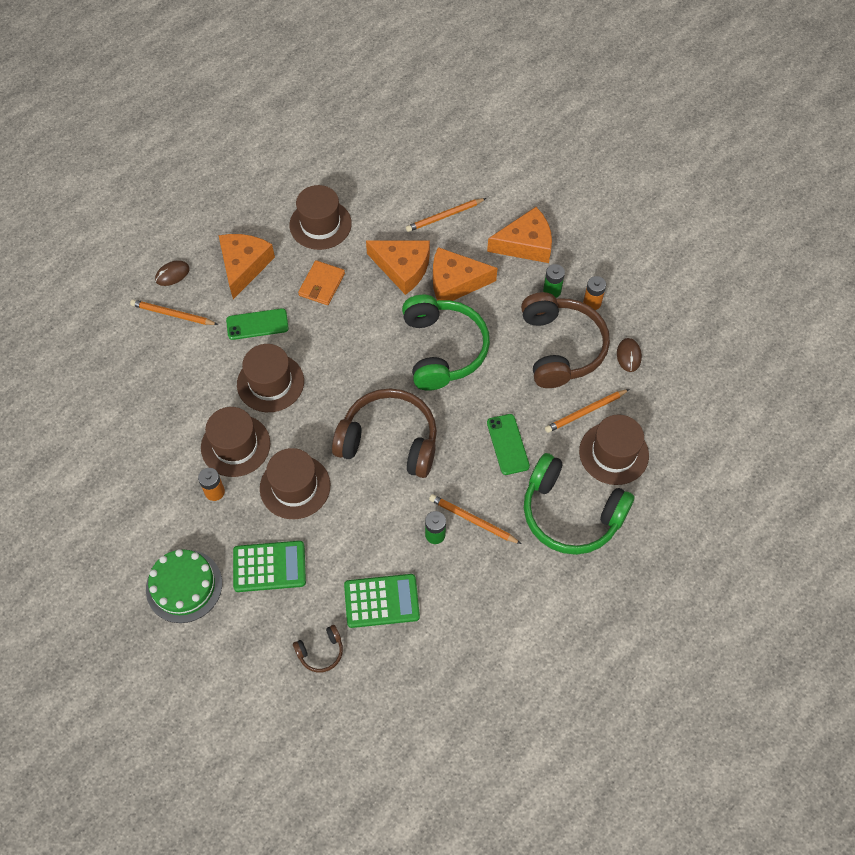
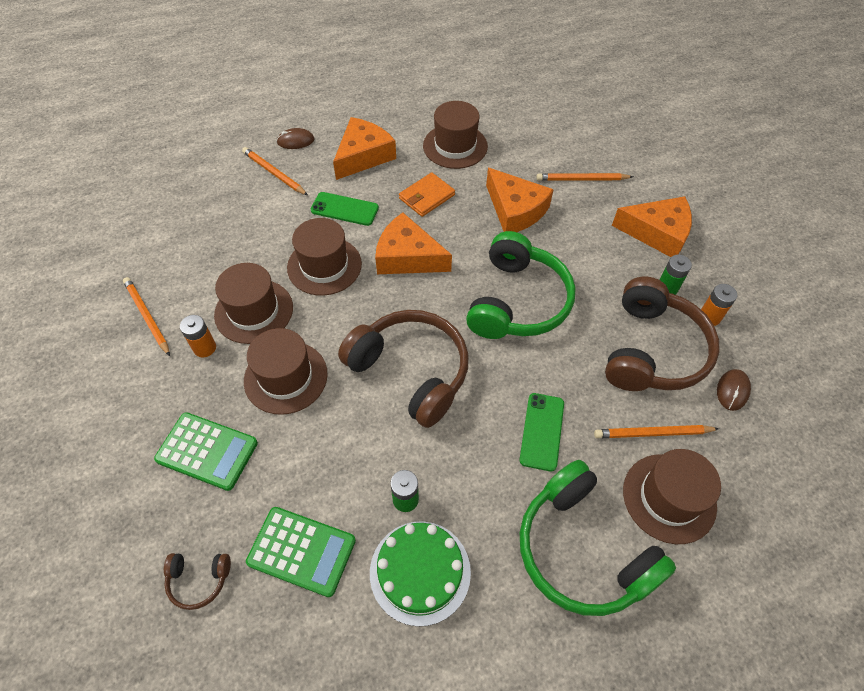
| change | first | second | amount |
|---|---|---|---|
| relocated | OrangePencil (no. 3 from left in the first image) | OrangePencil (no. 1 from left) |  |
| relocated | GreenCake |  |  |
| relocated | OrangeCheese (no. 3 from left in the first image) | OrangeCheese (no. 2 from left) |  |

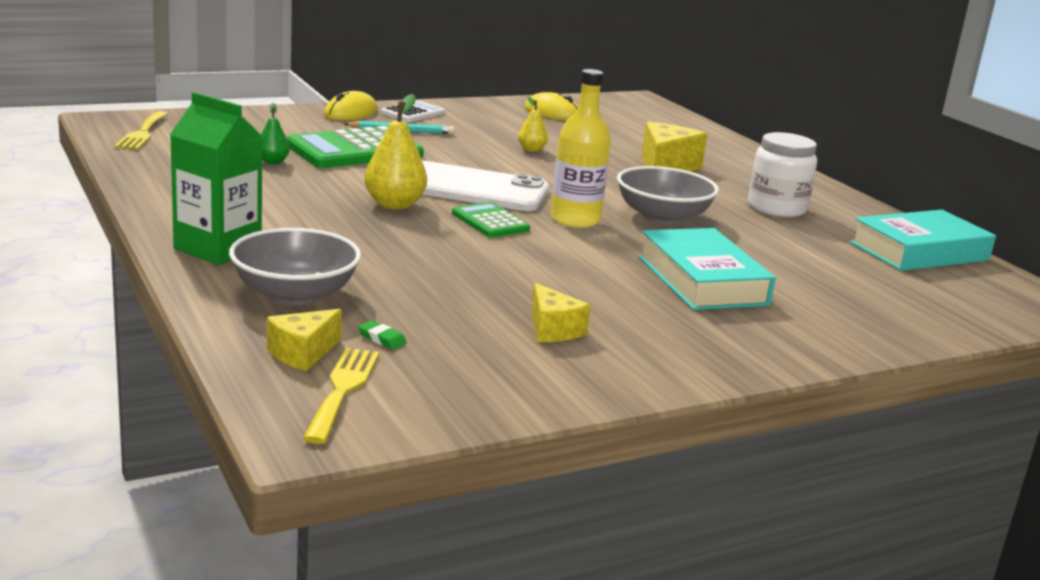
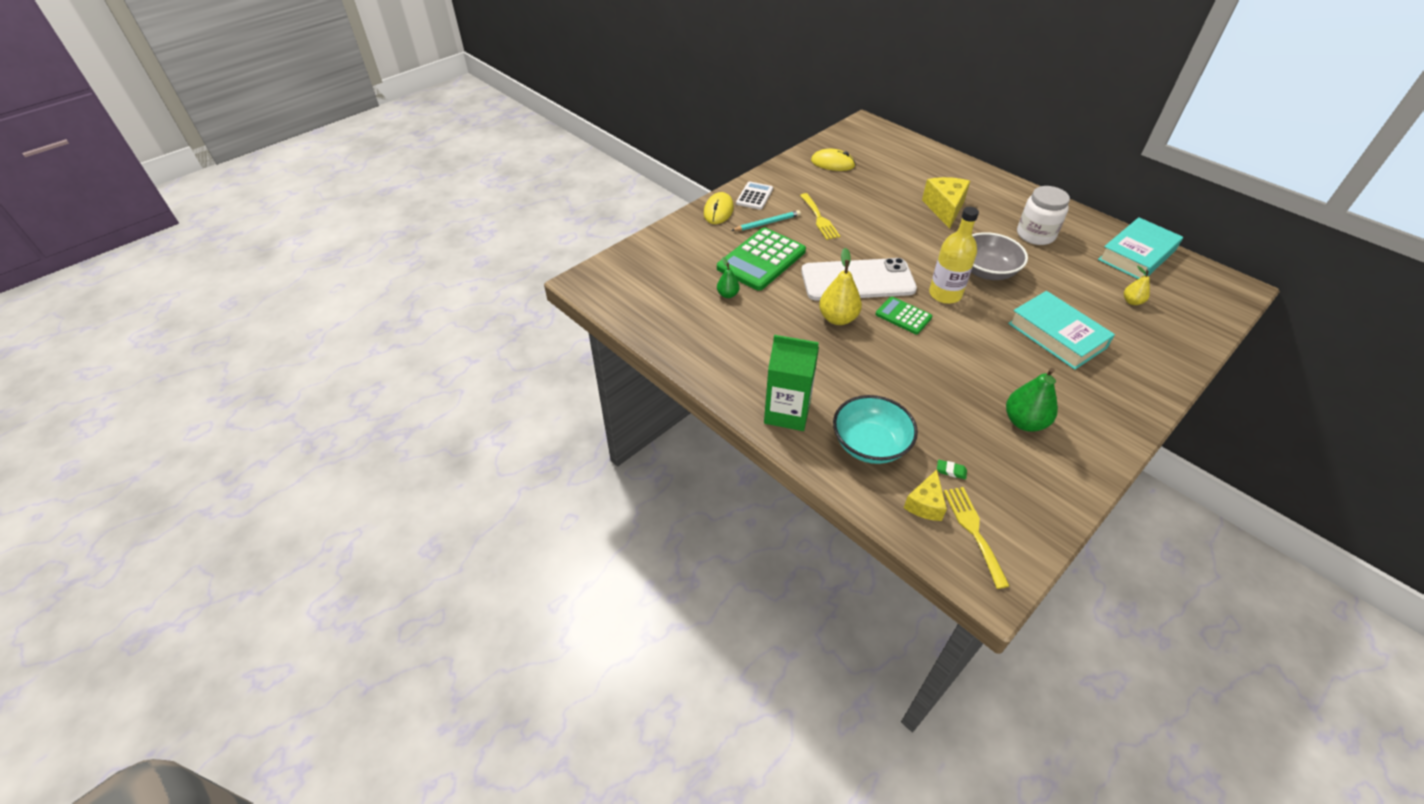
| change | first | second | amount |
|---|---|---|---|
| relocated | YellowFork (no. 1 from left) |  |  |
| colour | GreyBowl (no. 1 from left) | TurquoiseBowl |  |
| exchanged | YellowCheese (no. 2 from left) | GreenPear (no. 2 from left) |  |
| relocated | YellowPear (no. 2 from left) |  |  |

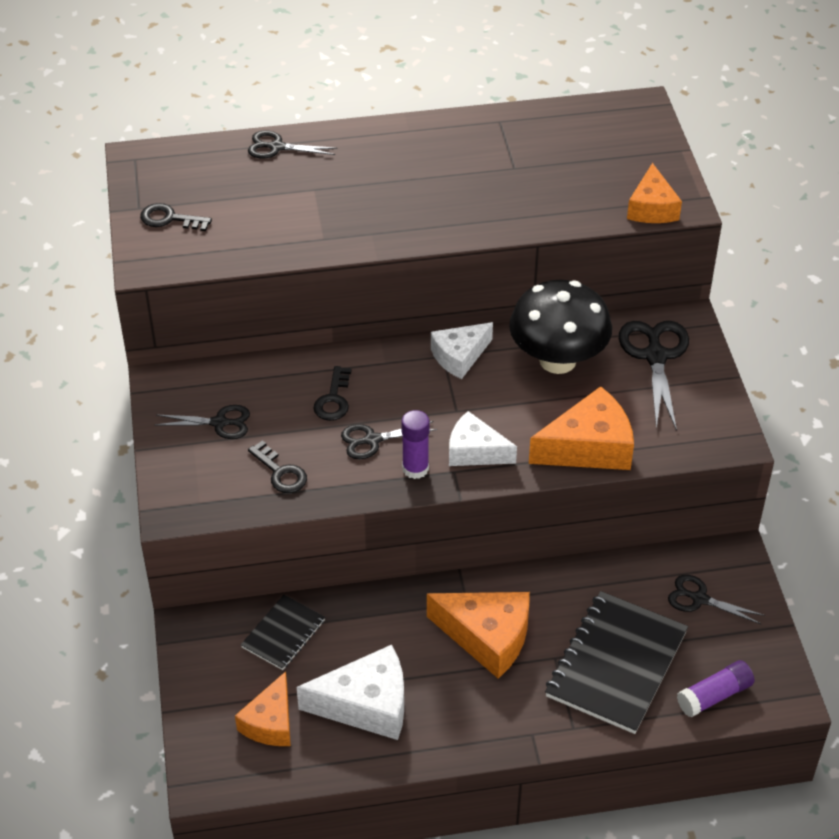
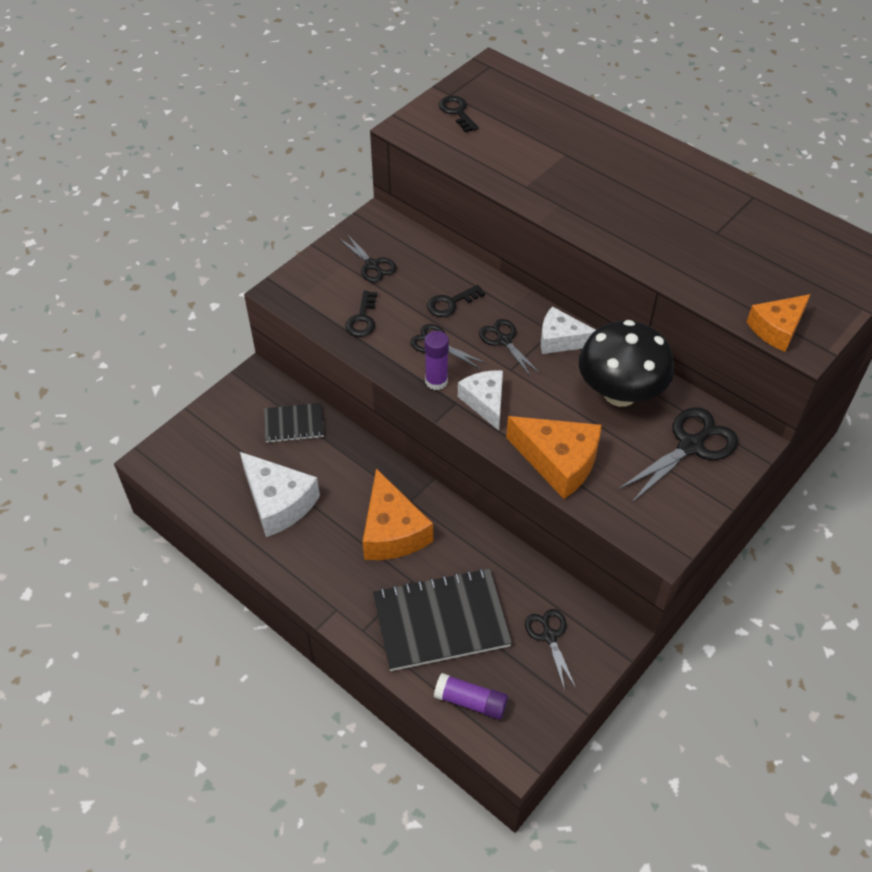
| change | first | second | amount |
|---|---|---|---|
| relocated | BlackScissors (no. 2 from left in the first image) | BlackScissors (no. 3 from left) |  |
| missing | OrangeCheese (no. 1 from left) |  |  |

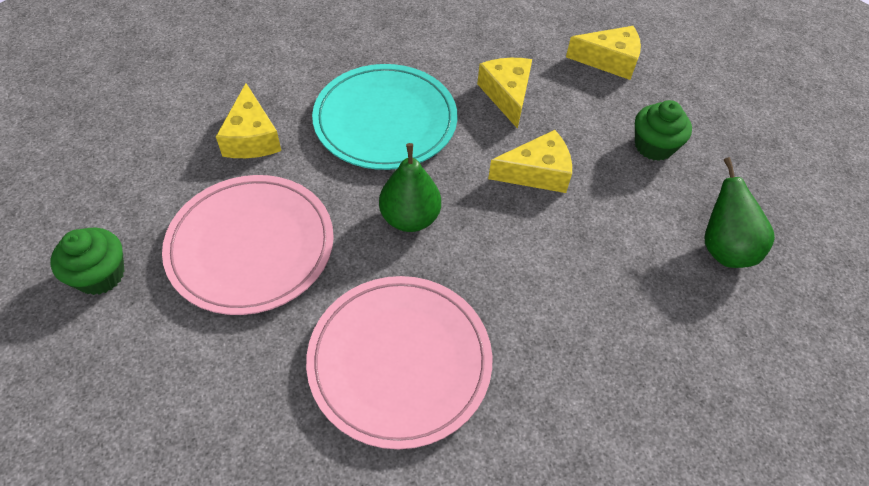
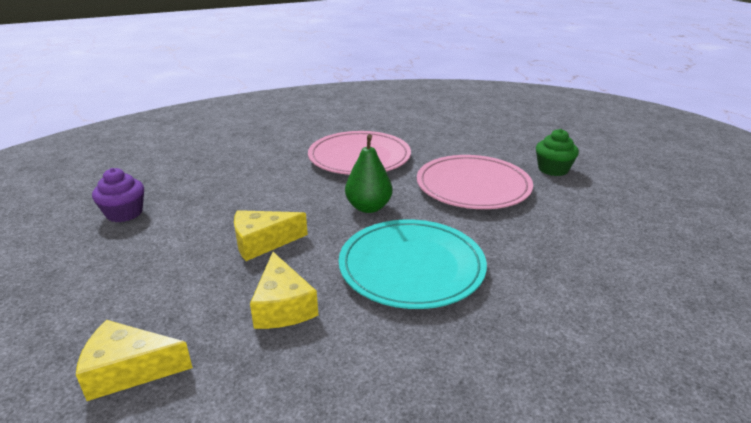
| change | first | second | amount |
|---|---|---|---|
| exchanged | GreenPear (no. 2 from left) | PurpleCupcake |  |
| missing | YellowCheese (no. 1 from left) |  |  |
| missing | GreenCupcake (no. 2 from left) |  |  |

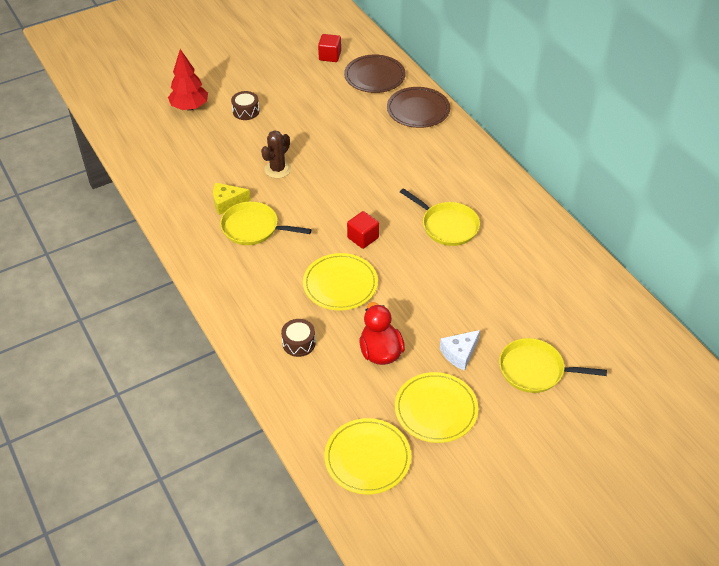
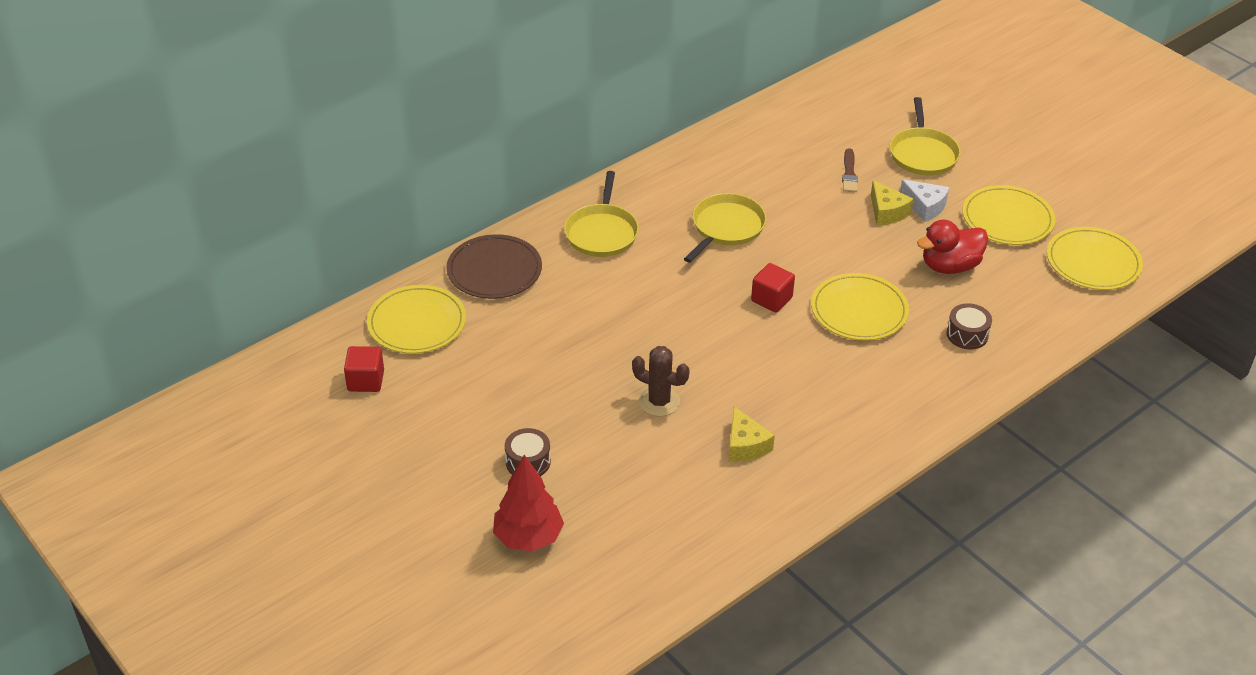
| change | first | second | amount |
|---|---|---|---|
| colour | BrownPlate (no. 1 from left) | YellowPlate (no. 1 from left) |  |
| relocated | YellowPan (no. 1 from left) |  |  |
| appeared |  | BrownBrush |  |
| appeared |  | YellowCheese (no. 2 from left) |  |

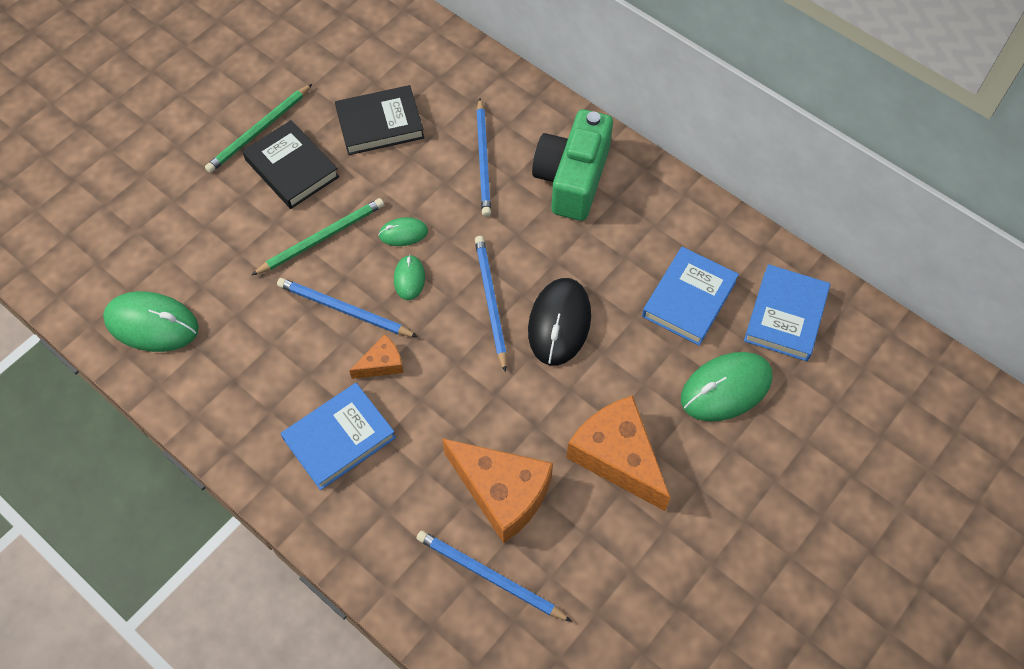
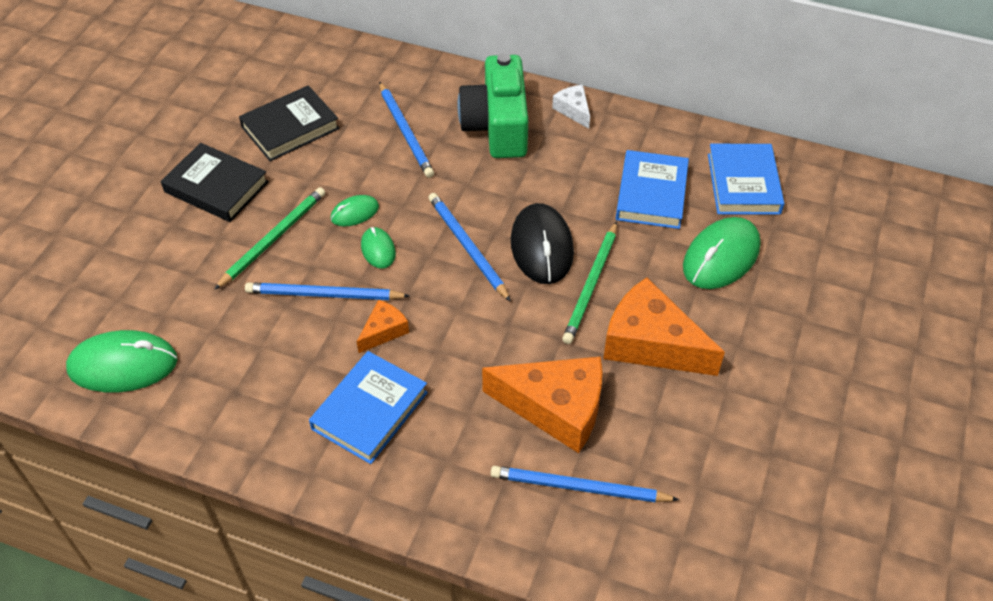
| change | first | second | amount |
|---|---|---|---|
| appeared |  | WhiteCheese |  |
| relocated | GreenPencil (no. 1 from left in the first image) | GreenPencil (no. 2 from left) |  |

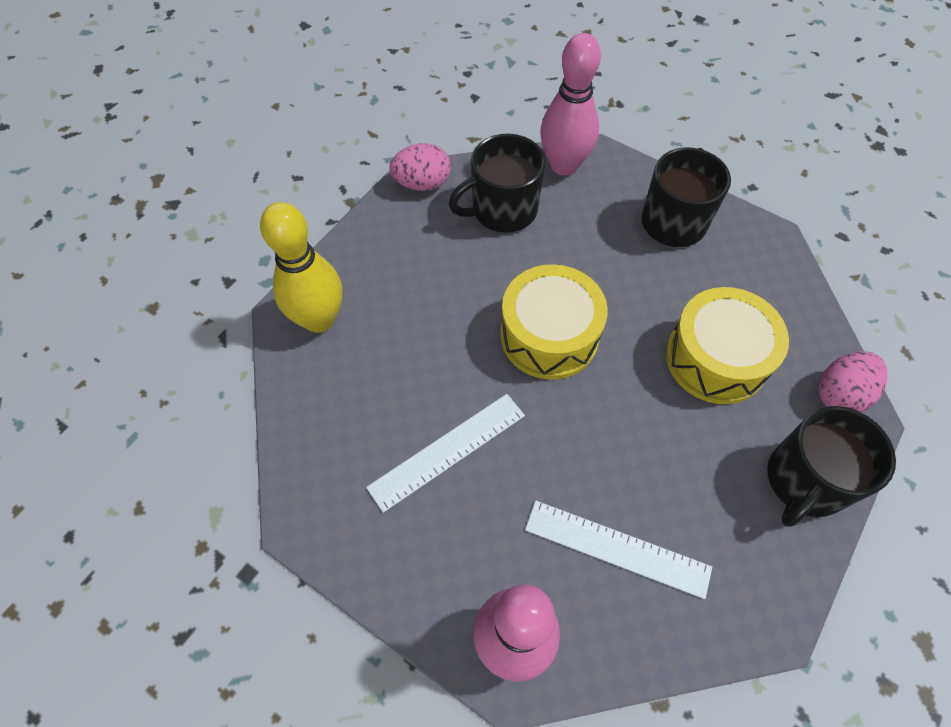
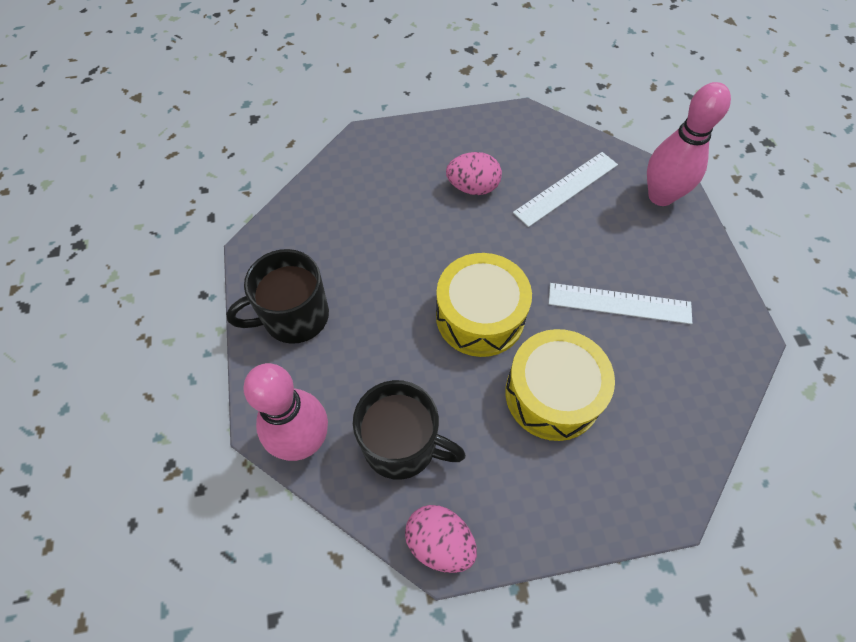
| change | first | second | amount |
|---|---|---|---|
| relocated | PinkEgg (no. 2 from left) |  |  |
| relocated | YellowDrum (no. 2 from left) |  |  |
| spun | WhiteRuler (no. 2 from left in the first image) | WhiteRuler (no. 1 from left) | 75 degrees clockwise |
| missing | YellowBowlingPin |  |  |
| missing | BlackMug (no. 3 from left) |  |  |

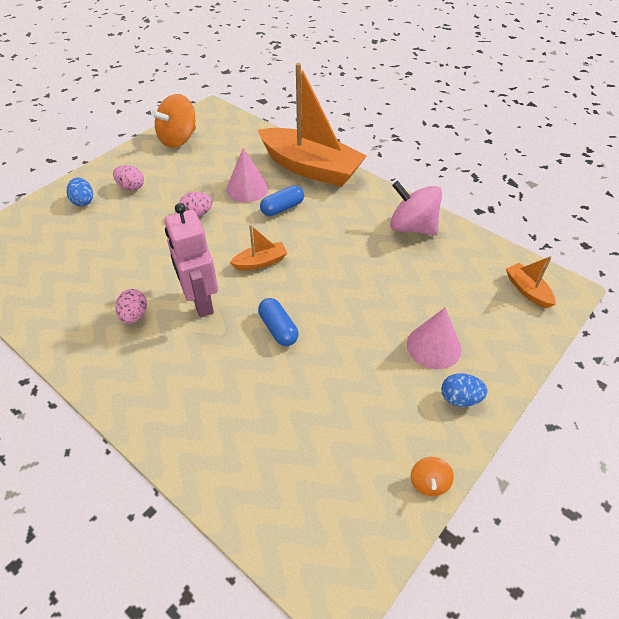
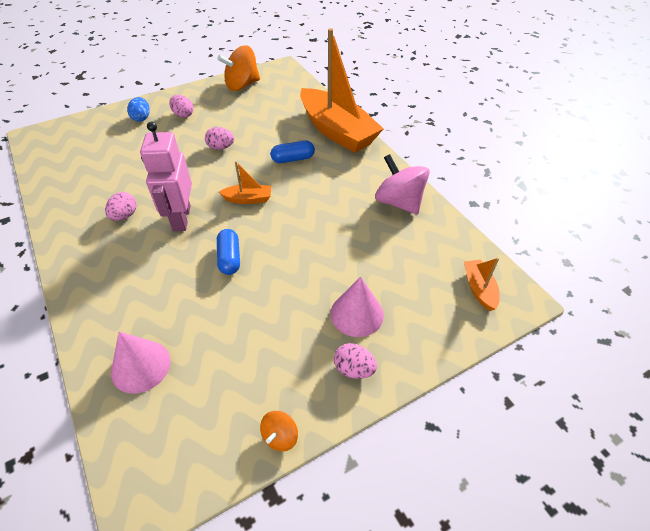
| change | first | second | amount |
|---|---|---|---|
| relocated | PinkCone (no. 1 from left) |  |  |
| colour | BlueEgg (no. 2 from left) | PinkEgg (no. 4 from left) |  |

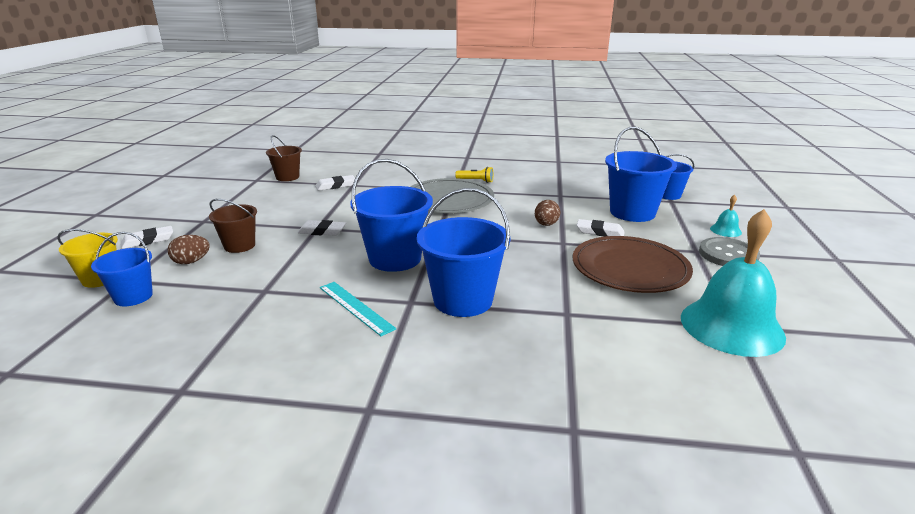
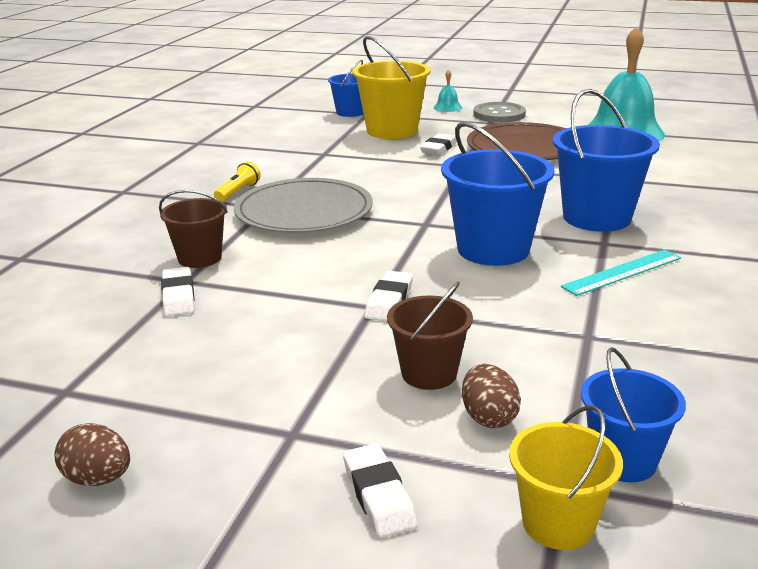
| change | first | second | amount |
|---|---|---|---|
| relocated | BrownEgg (no. 2 from left in the first image) | BrownEgg (no. 1 from left) |  |
| relocated | BrownBucket (no. 2 from left in the first image) | BrownBucket (no. 1 from left) |  |
| colour | BlueBucket (no. 4 from left) | YellowBucket (no. 1 from left) |  |

